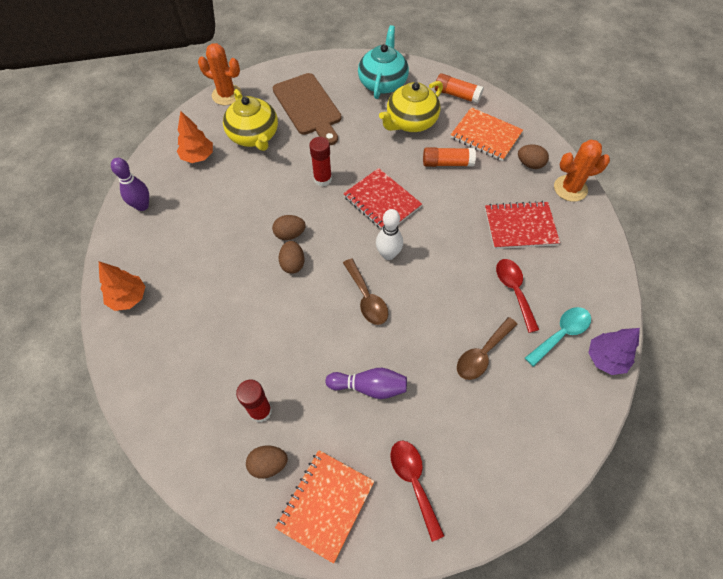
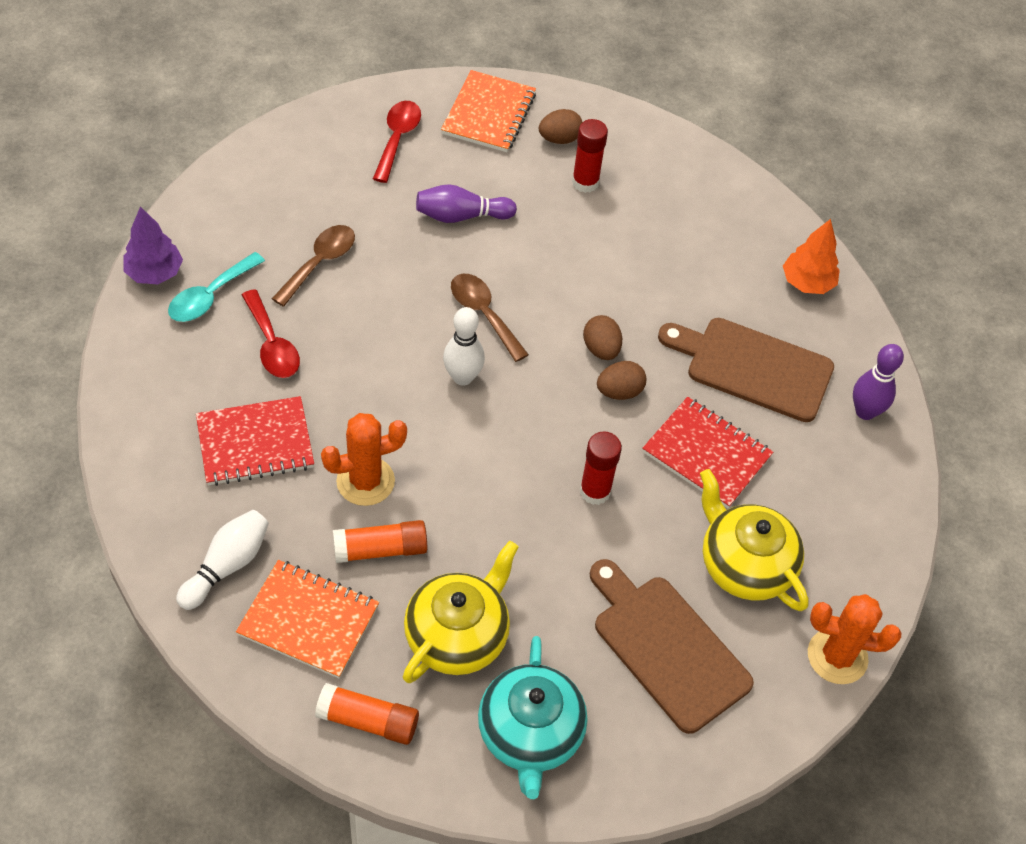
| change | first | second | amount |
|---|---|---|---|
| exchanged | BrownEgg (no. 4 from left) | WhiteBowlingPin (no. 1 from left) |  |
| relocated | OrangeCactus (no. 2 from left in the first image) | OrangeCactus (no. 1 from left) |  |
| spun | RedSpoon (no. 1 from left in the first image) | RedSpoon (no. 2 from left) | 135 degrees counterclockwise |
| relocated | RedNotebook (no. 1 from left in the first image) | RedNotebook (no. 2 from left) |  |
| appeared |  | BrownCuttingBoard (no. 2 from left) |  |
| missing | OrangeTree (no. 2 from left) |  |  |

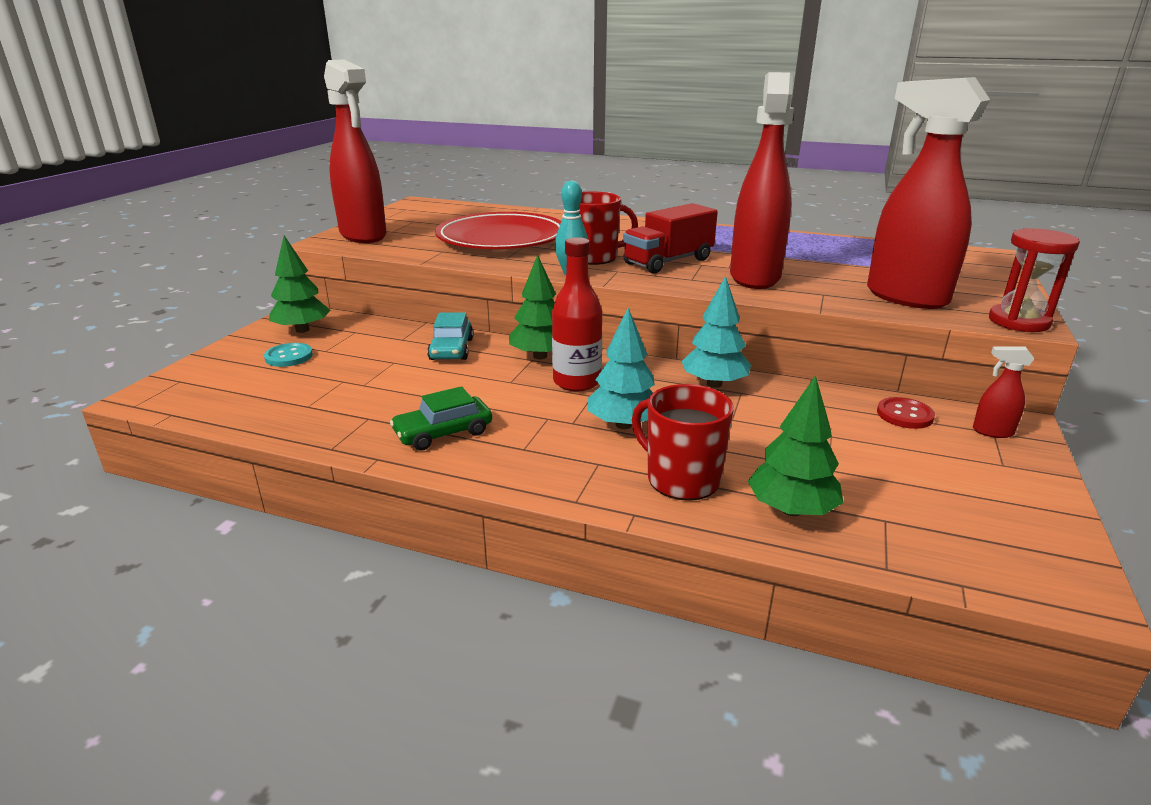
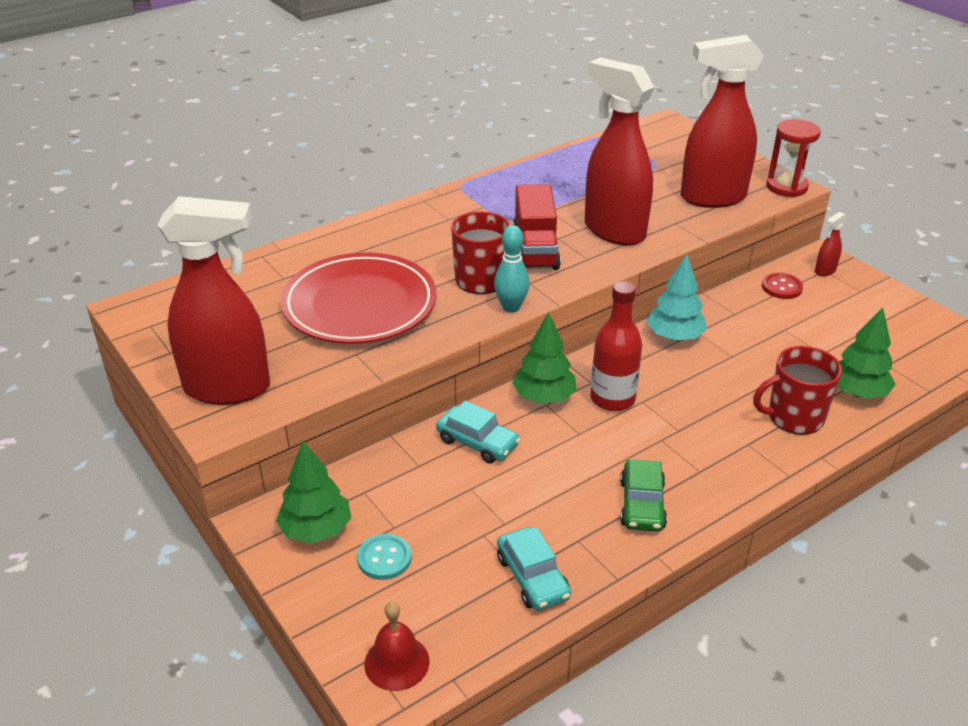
| change | first | second | amount |
|---|---|---|---|
| appeared |  | RedBell |  |
| appeared |  | TurquoiseCar (no. 2 from left) |  |
| missing | TurquoiseTree (no. 1 from left) |  |  |

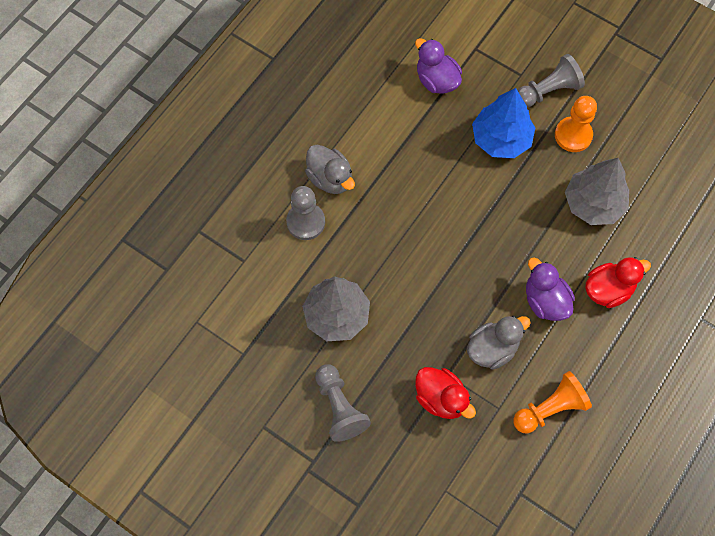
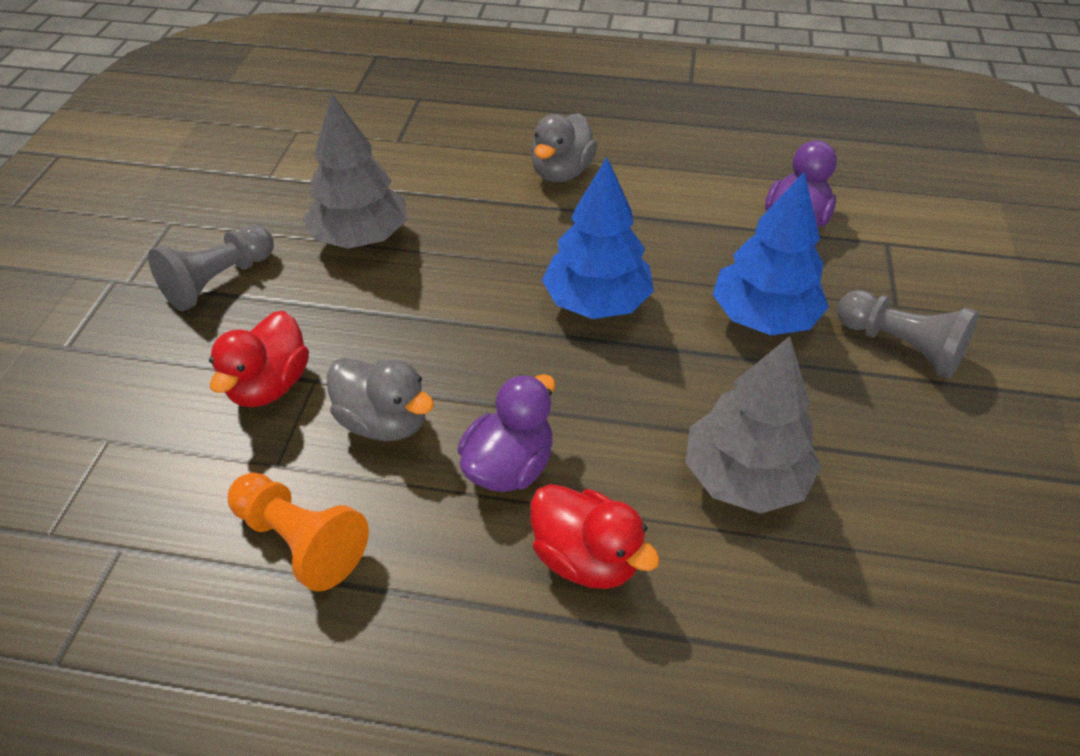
| change | first | second | amount |
|---|---|---|---|
| appeared |  | BlueTree (no. 1 from left) |  |
| missing | GreyPawn (no. 1 from left) |  |  |
| missing | OrangePawn (no. 2 from left) |  |  |

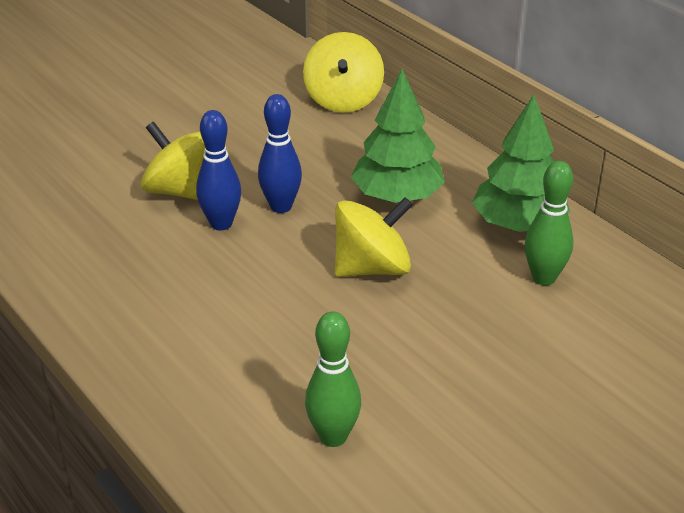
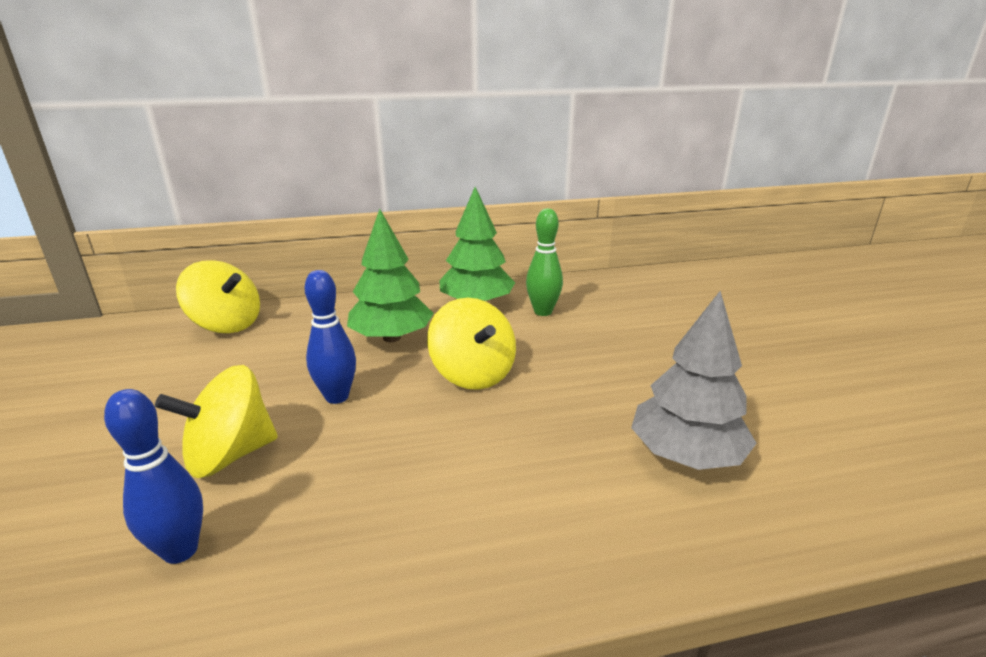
| change | first | second | amount |
|---|---|---|---|
| relocated | BlueBowlingPin (no. 1 from left) |  |  |
| spun | YellowSpinningTop (no. 3 from left) |  | 150 degrees clockwise |
| exchanged | GreenBowlingPin (no. 1 from left) | GreyTree |  |

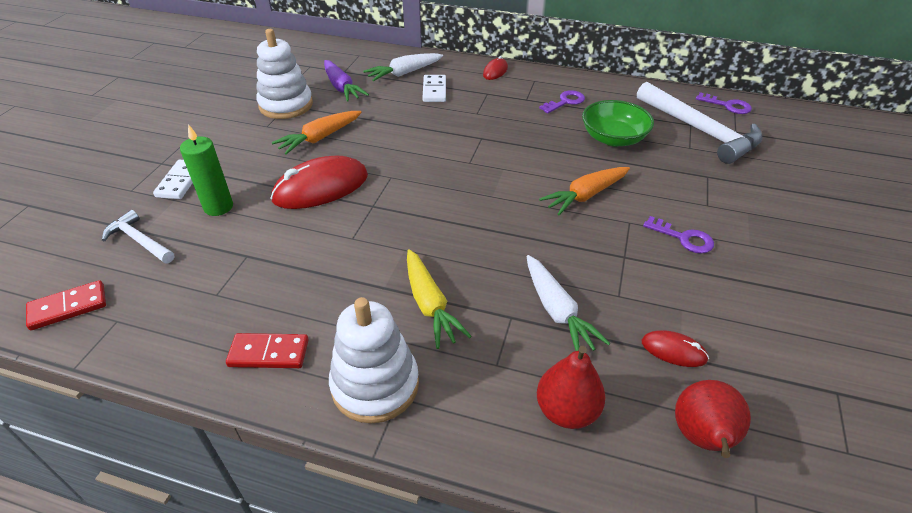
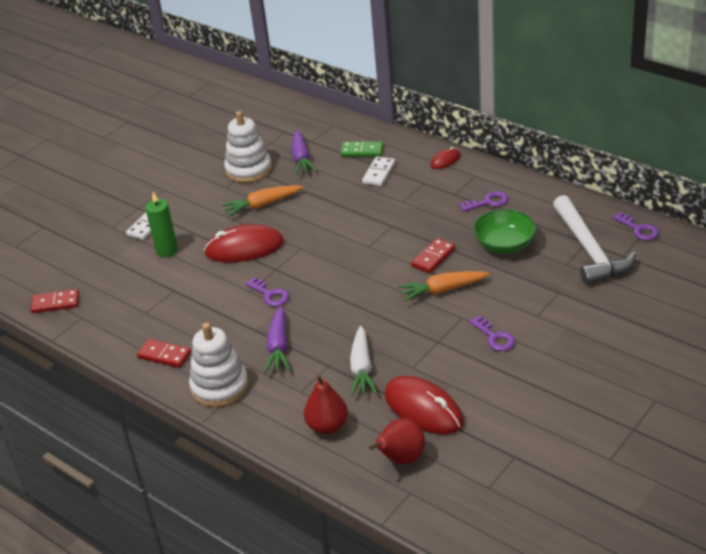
| change | first | second | amount |
|---|---|---|---|
| appeared |  | PurpleKey (no. 1 from left) |  |
| colour | YellowCarrot | PurpleCarrot (no. 1 from left) |  |
| exchanged | WhiteCarrot (no. 1 from left) | GreenDomino |  |
| size | RedMouse (no. 3 from left in the first image) | RedMouse (no. 2 from left) | x2.02 |
| appeared |  | RedDomino (no. 3 from left) |  |
| missing | WhiteHammer (no. 1 from left) |  |  |

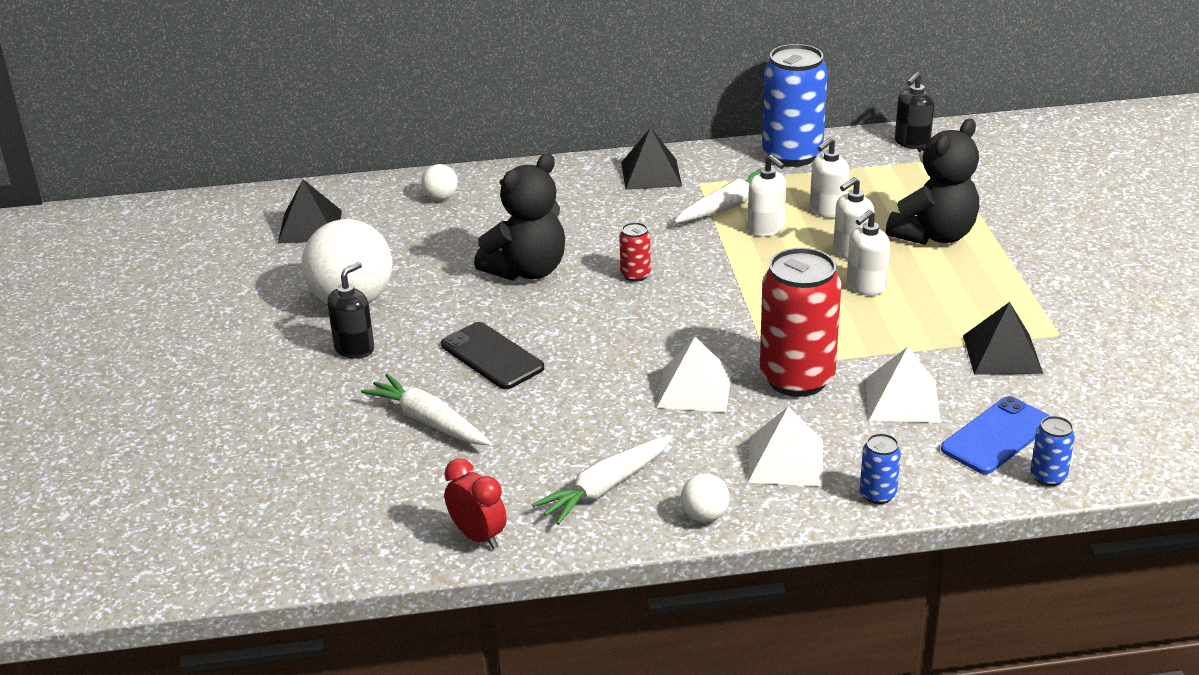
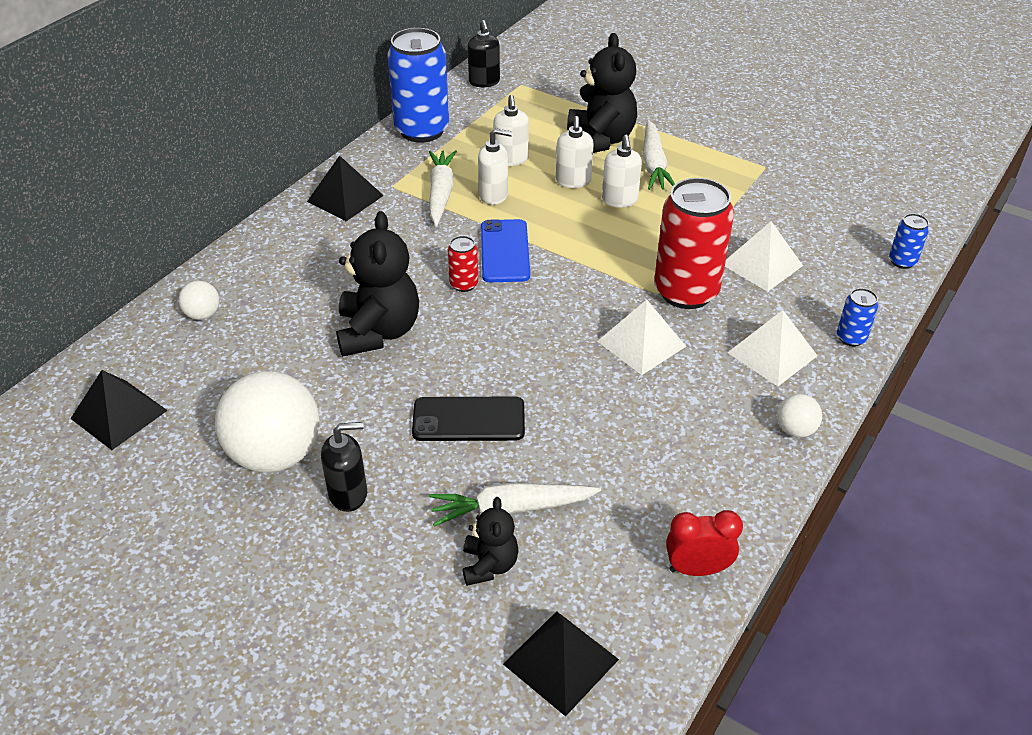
| change | first | second | amount |
|---|---|---|---|
| spun | BlackSoapDispenser (no. 1 from left) |  | 90 degrees clockwise |
| appeared |  | BlackTeddyBear (no. 2 from left) |  |
| relocated | BluePhone |  |  |
| relocated | BlackPyramid (no. 3 from left) |  |  |
| relocated | WhiteCarrot (no. 2 from left in the first image) | WhiteCarrot (no. 3 from left) |  |

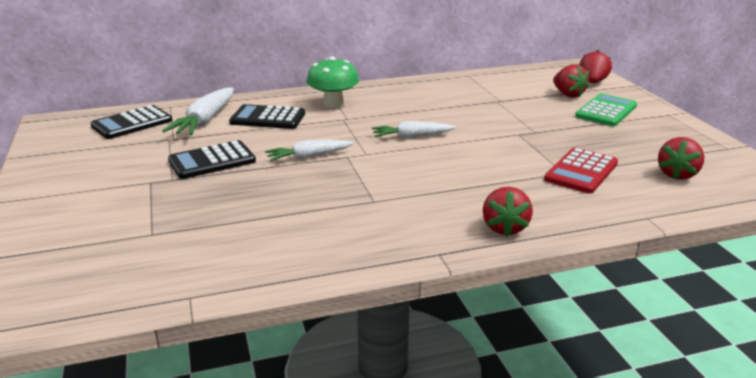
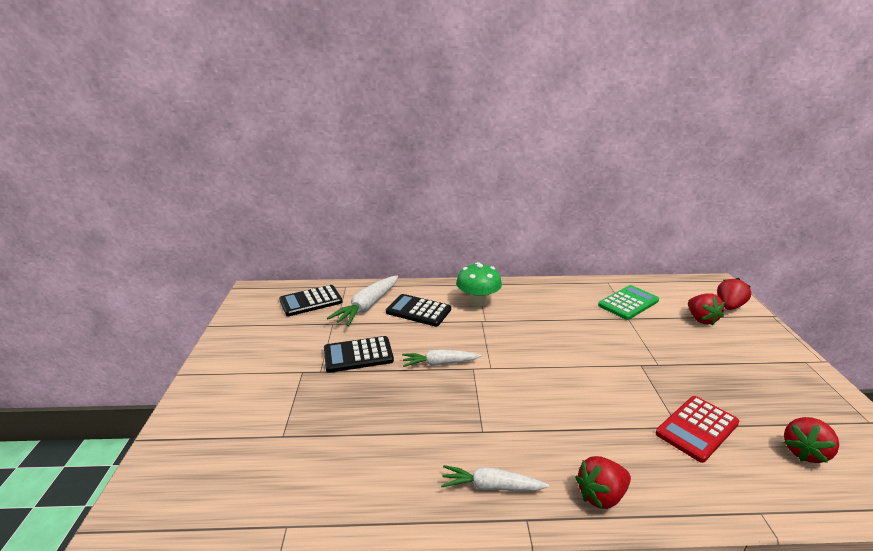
| change | first | second | amount |
|---|---|---|---|
| relocated | WhiteCarrot (no. 3 from left) |  |  |
| spun | RedStrawberry (no. 1 from left) |  | 45 degrees clockwise |
| relocated | GreenCalculator |  |  |

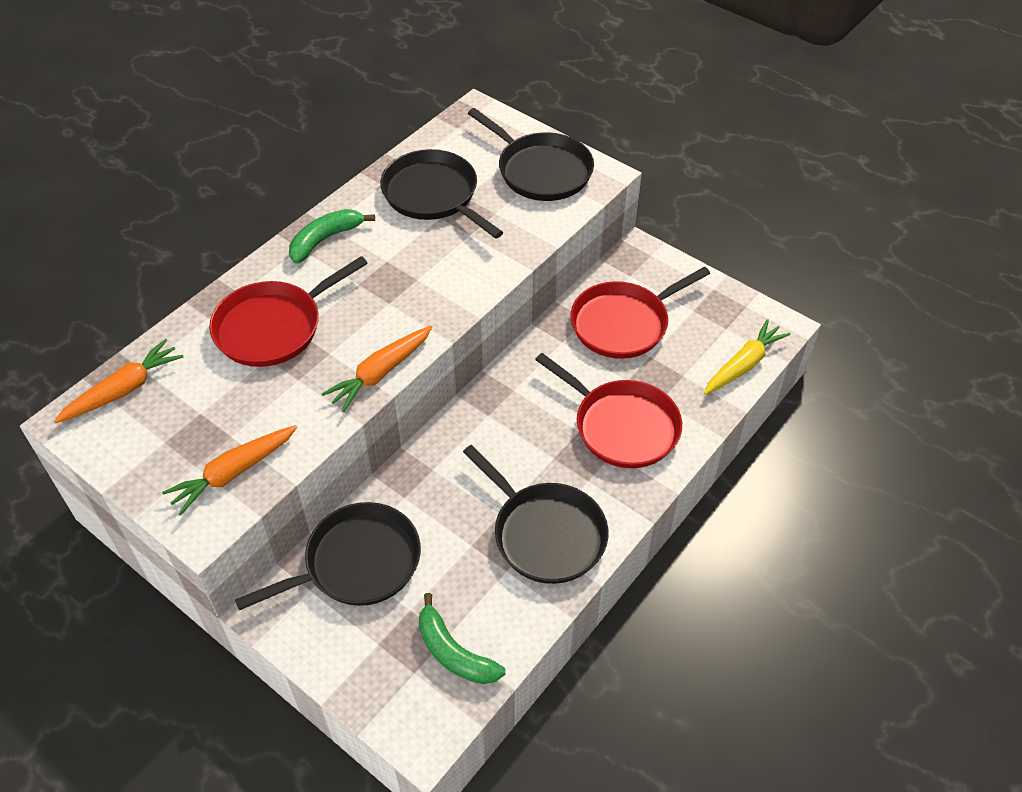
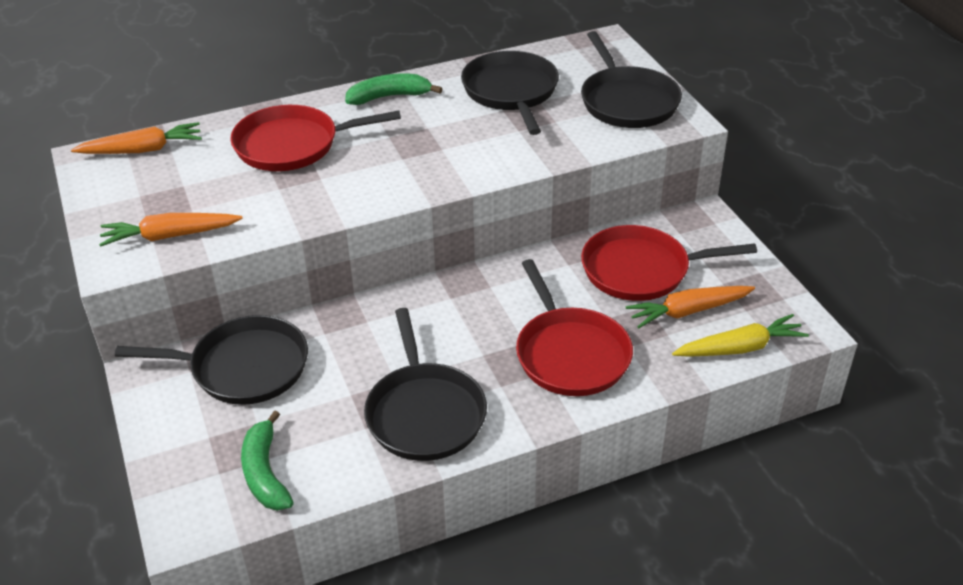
| change | first | second | amount |
|---|---|---|---|
| relocated | OrangeCarrot (no. 3 from left) |  |  |

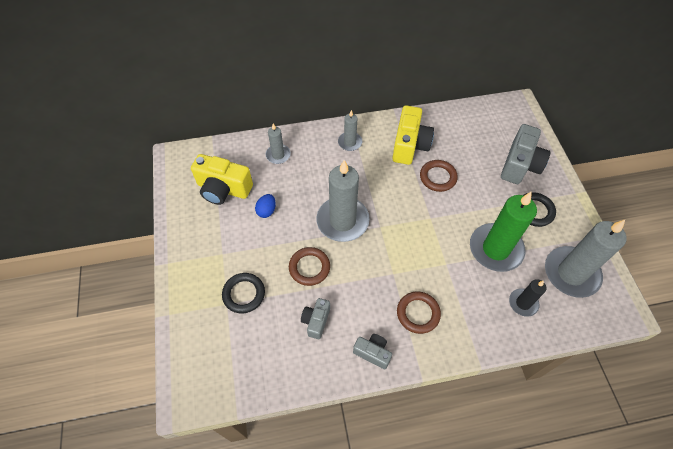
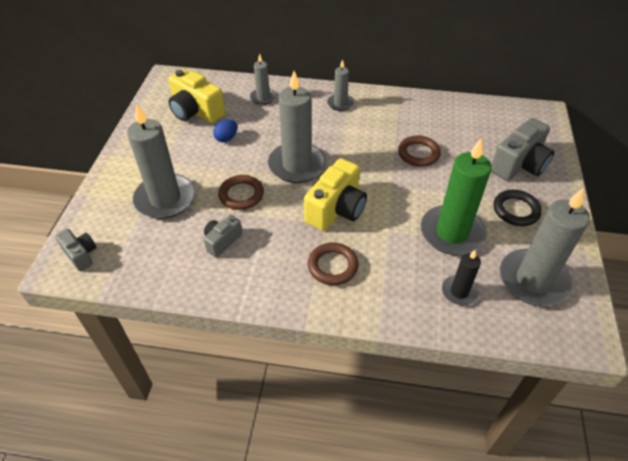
| change | first | second | amount |
|---|---|---|---|
| relocated | GreyCamera (no. 2 from left in the first image) | GreyCamera (no. 1 from left) |  |
| exchanged | BlackRing (no. 1 from left) | GreyCandle (no. 1 from left) |  |
| relocated | YellowCamera (no. 2 from left) |  |  |

